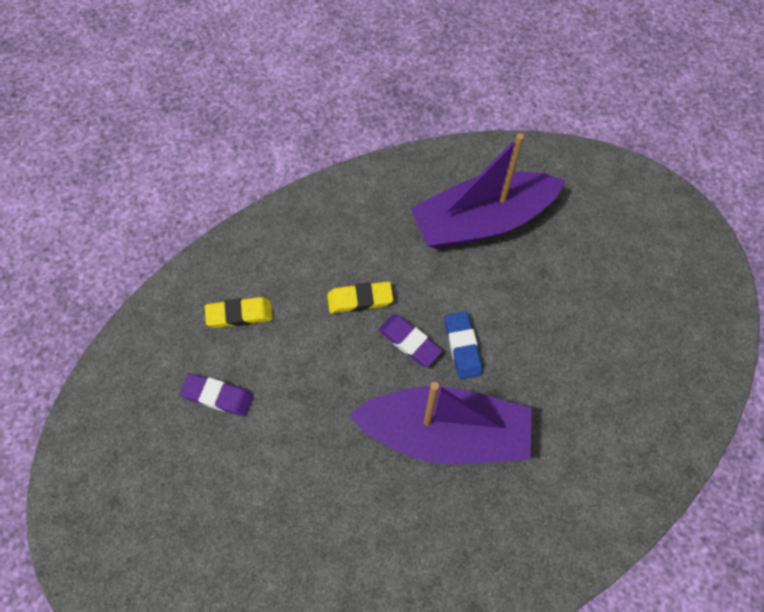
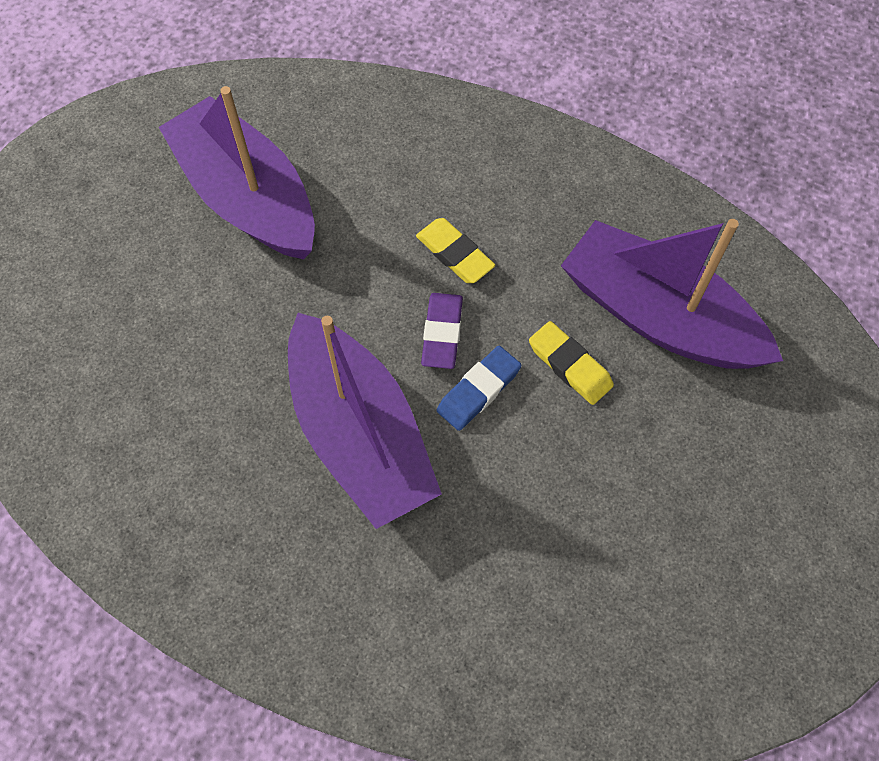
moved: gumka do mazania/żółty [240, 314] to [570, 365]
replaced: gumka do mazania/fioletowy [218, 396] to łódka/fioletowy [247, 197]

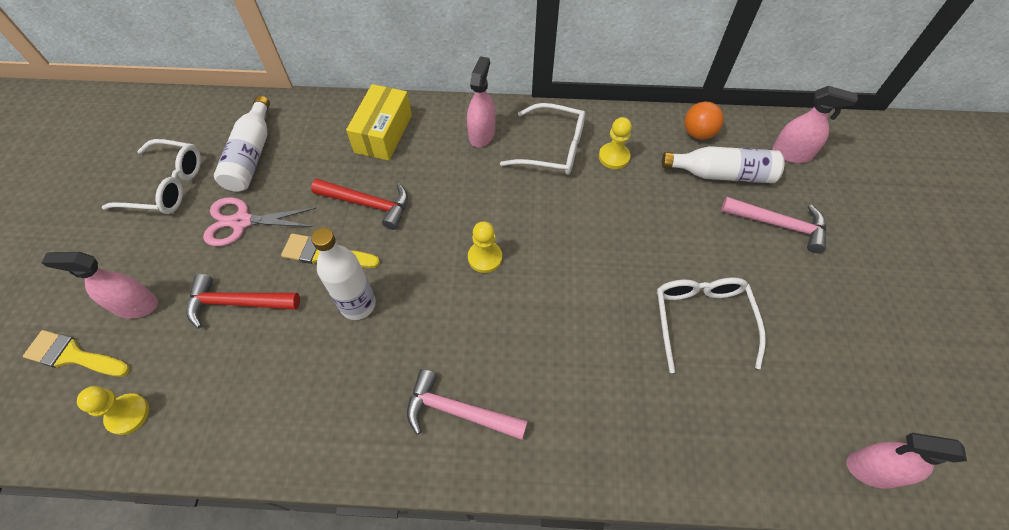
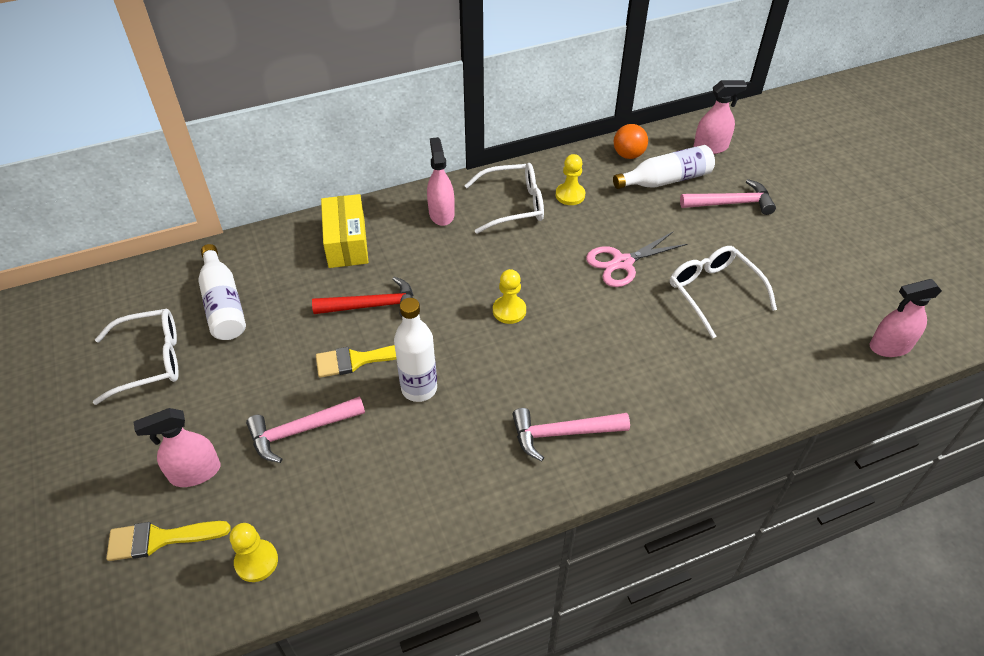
moved: nożyczki/różowy [241, 222] to [622, 263]
recoloured: młotek/czerwony [237, 303] to młotek/różowy [300, 431]

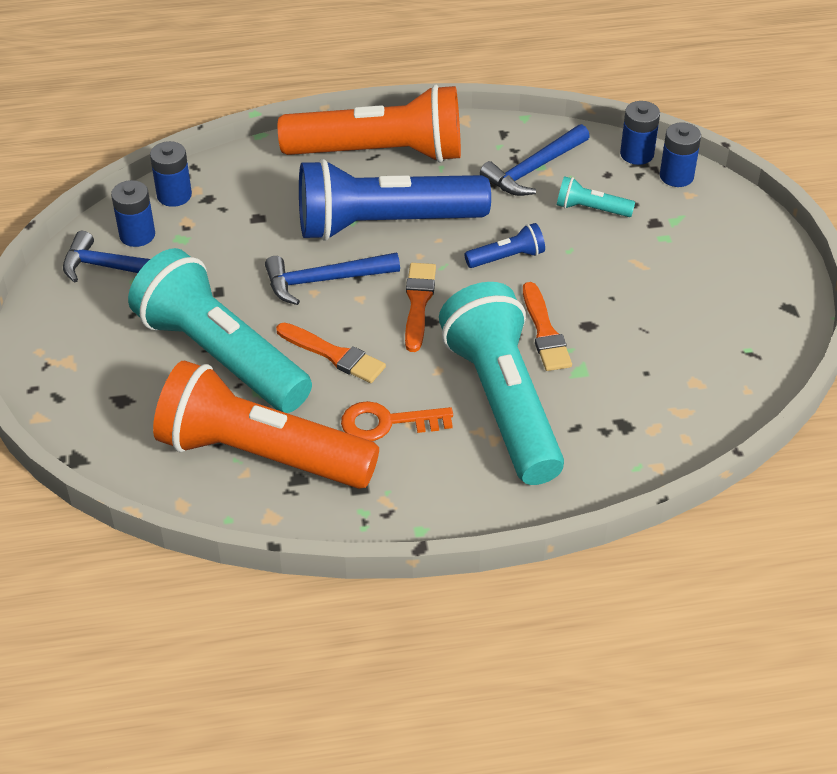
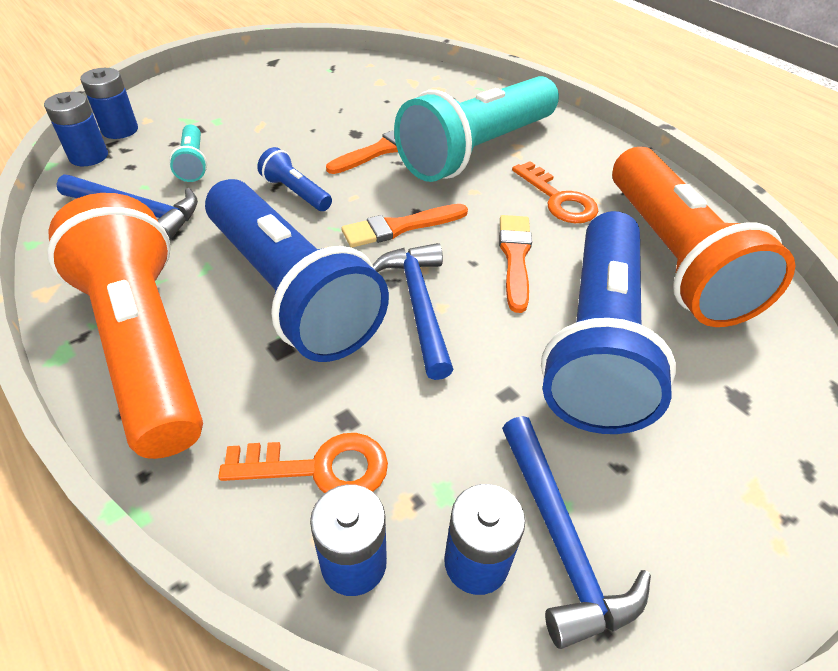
added: klucz/pomarańczowy [320, 468]
recoloured: latarka/turkusowy [220, 356] to latarka/niebieski [597, 341]
turned: młotek/niebieski [324, 280] = [418, 305] 150 degrees counterclockwise

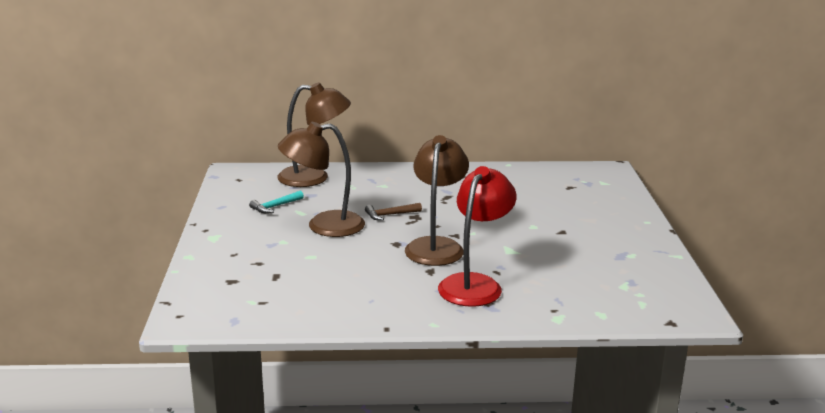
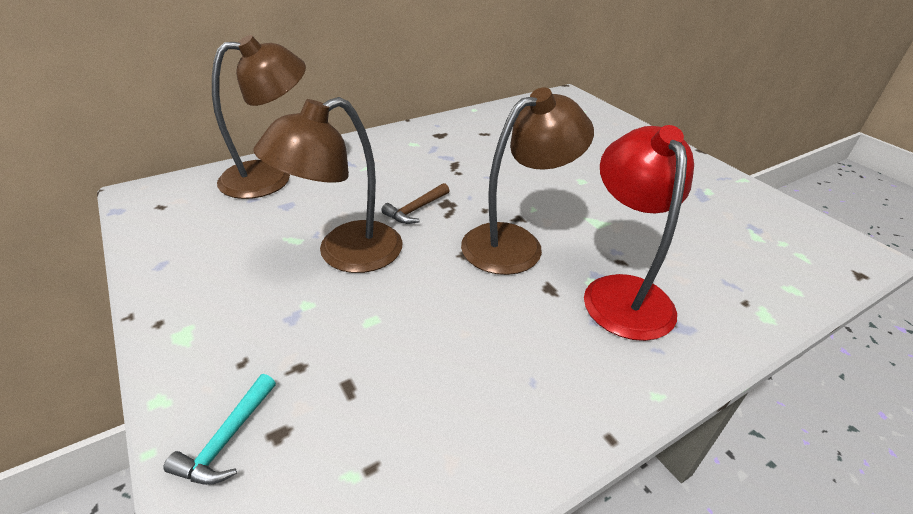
moved: młotek/turkusowy [275, 206] to [227, 439]
turned: lampka/brązowy [436, 246] = [515, 243] 75 degrees clockwise

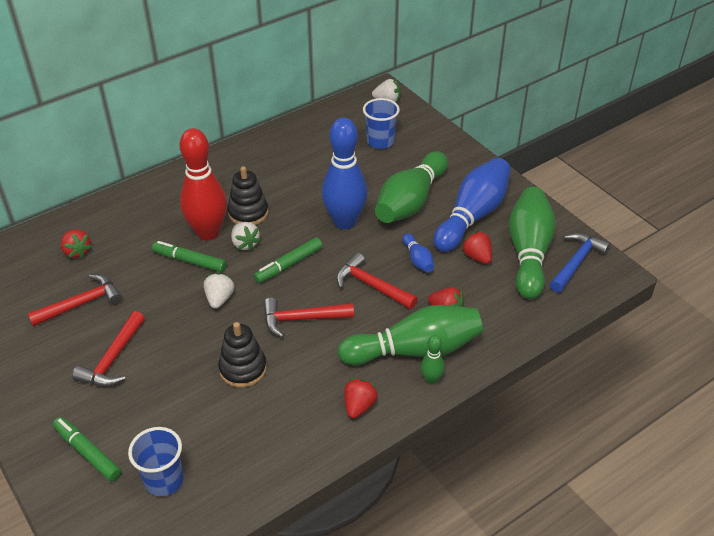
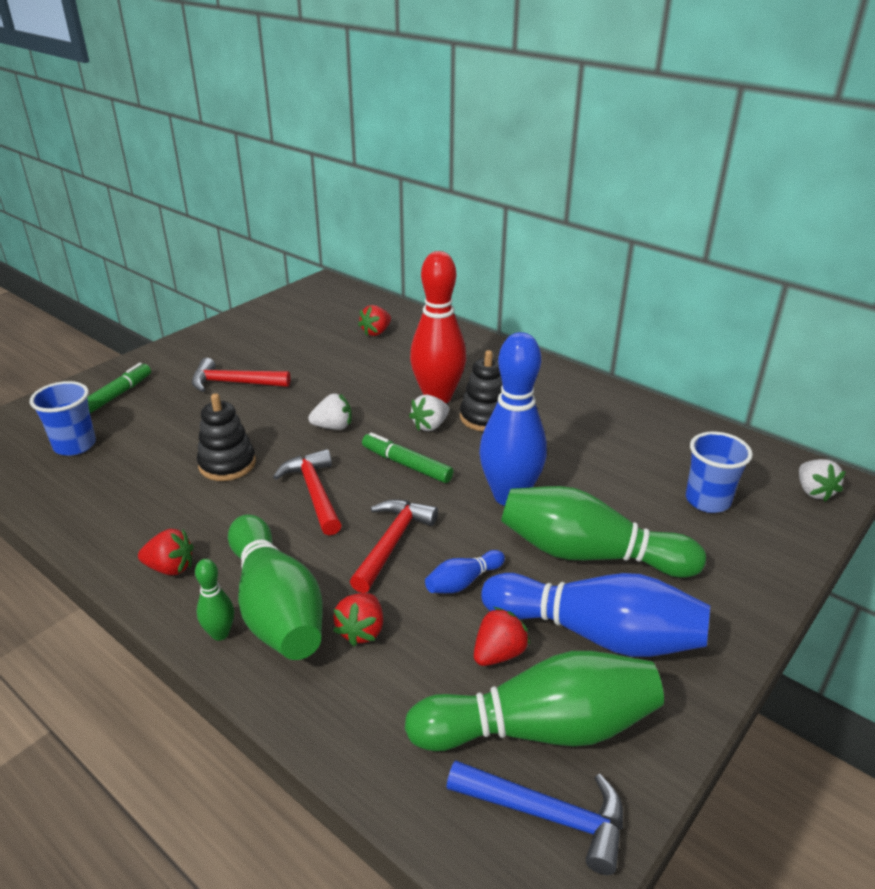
removed: flamaster/zielony [190, 261]; młotek/czerwony [81, 304]

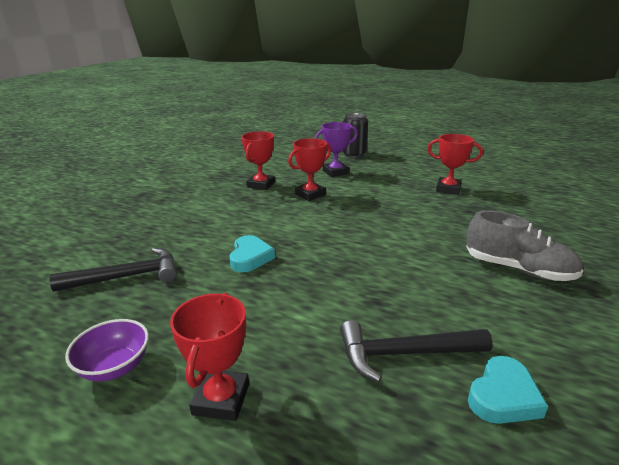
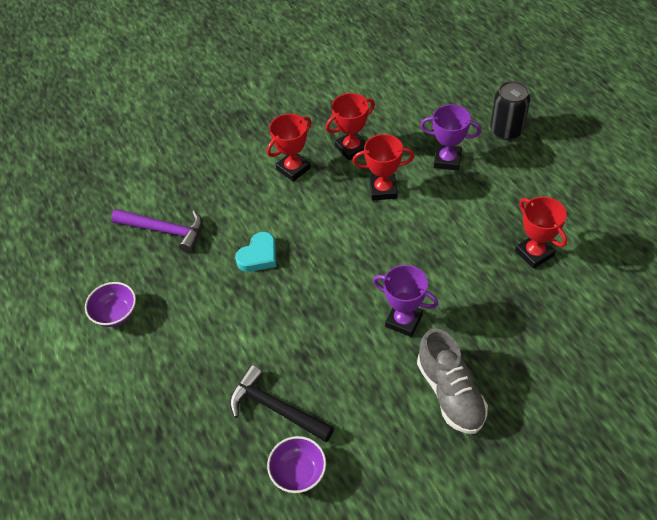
added: puchar/fioletowy [404, 321]
moved: puchar/czerwony [221, 399] to [293, 169]
replaced: serce/turkusowy [503, 396] to miska/fioletowy [298, 472]
recoloured: młotek/czarny [127, 276] to młotek/fioletowy [165, 230]

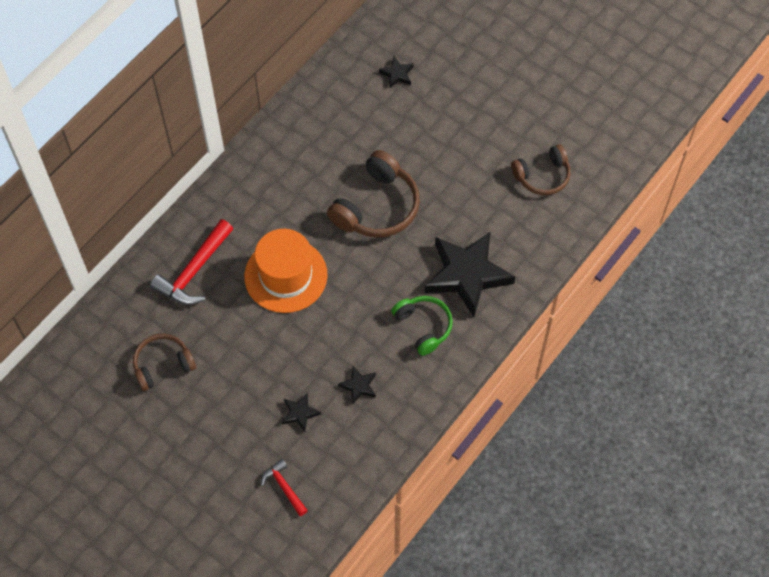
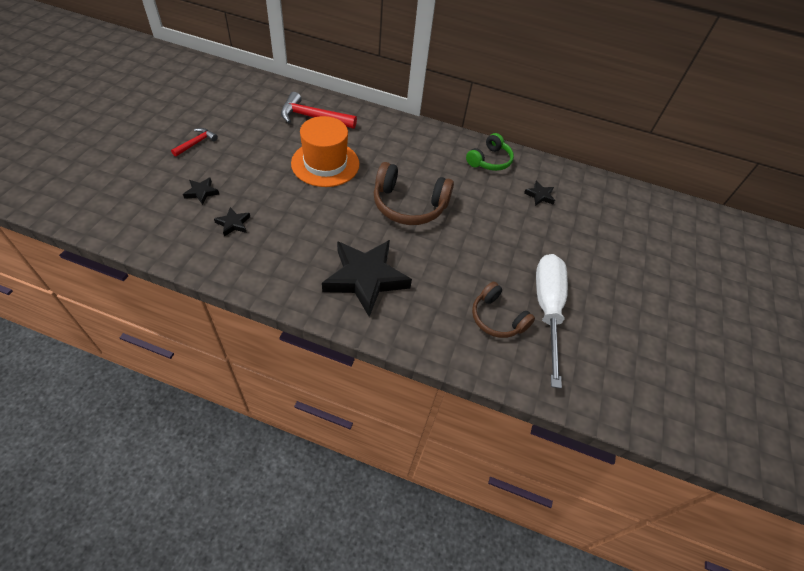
removed: słuchawki/brązowy [163, 365]
added: śrubokręt/biały [547, 310]
moved: słuchawki/zielony [423, 326] to [489, 160]; młotek/czerwony [284, 487] to [196, 143]

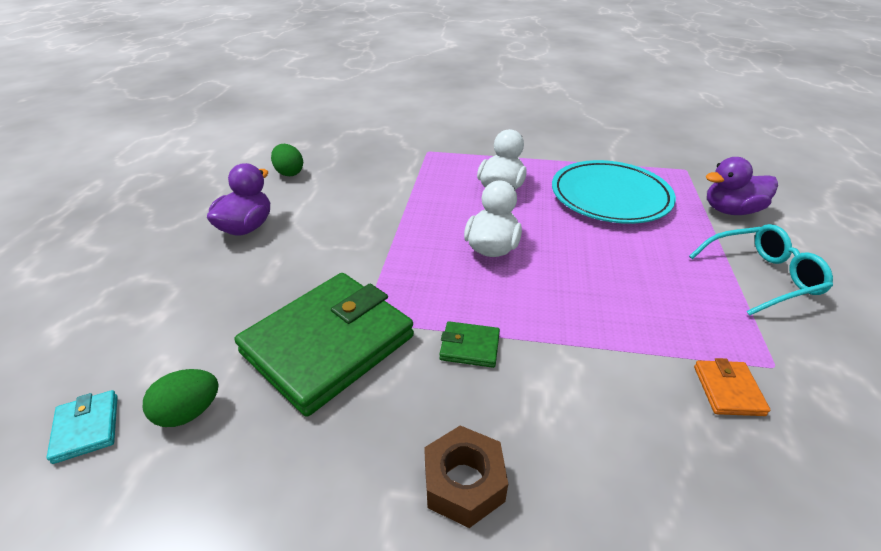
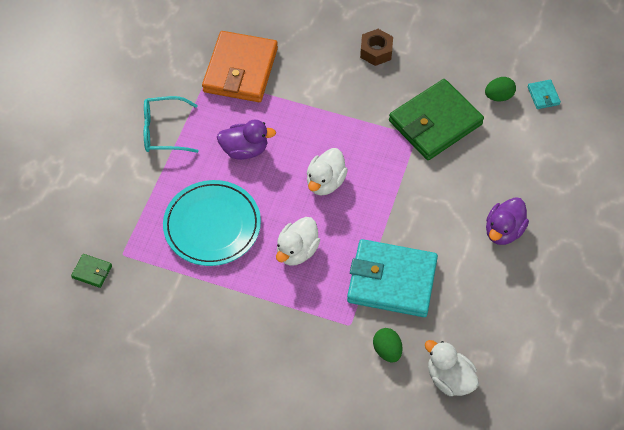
added: portfel/turkusowy [391, 281]; kaczka/biały [449, 378]
moved: jajko/zielony [289, 173] to [387, 350]; kaczka/fioletowy [730, 210] to [245, 150]; portfel/zielony [469, 347] to [92, 272]
resized: portfel/pomarańczowy [728, 390] = [240, 70] x2.47

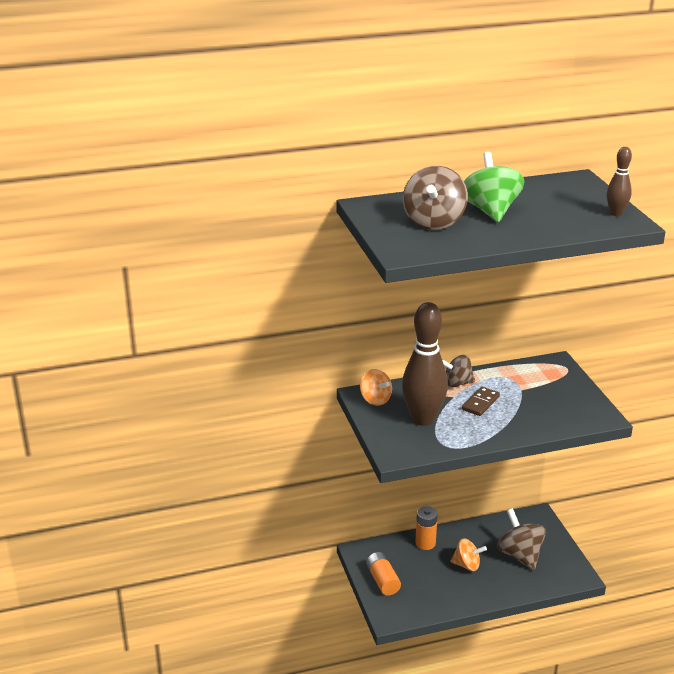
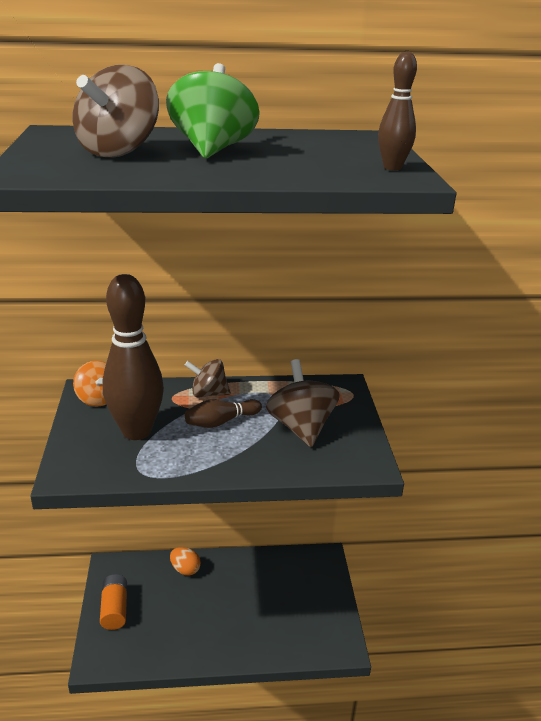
removed: bączek/pomarańczowy [467, 565]
moved: bączek/brązowy [520, 555] to [301, 427]
replaced: kostka domina/brązowy [480, 403] to kręgiel/brązowy [221, 422]; bateria/pomarańczowy [425, 543] to jajko/pomarańczowy [185, 569]

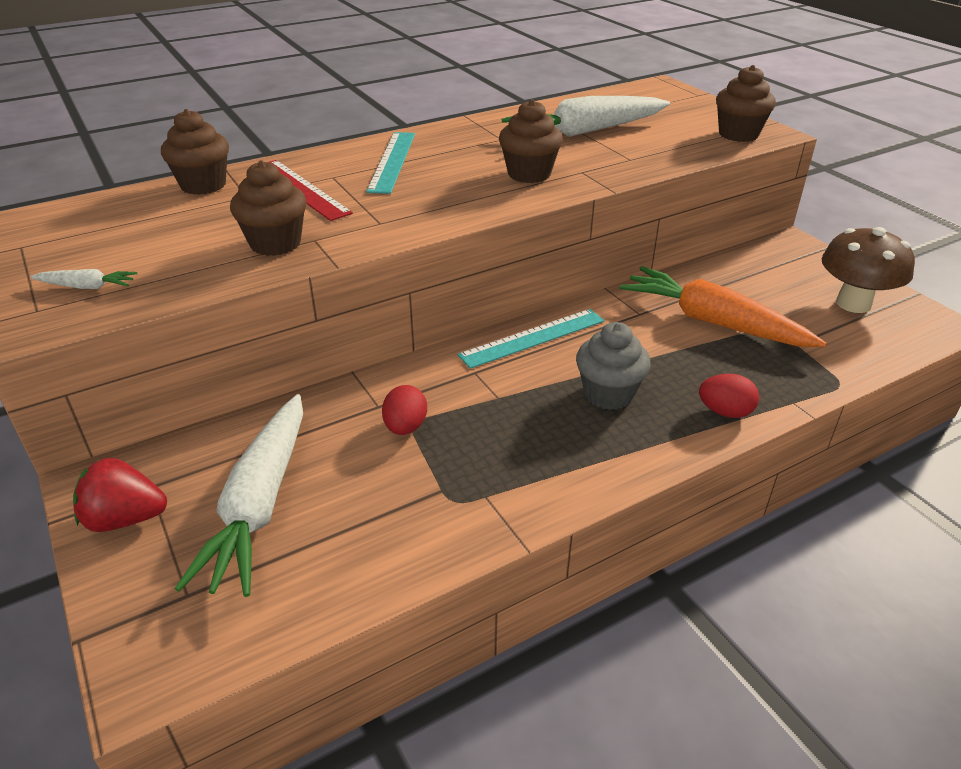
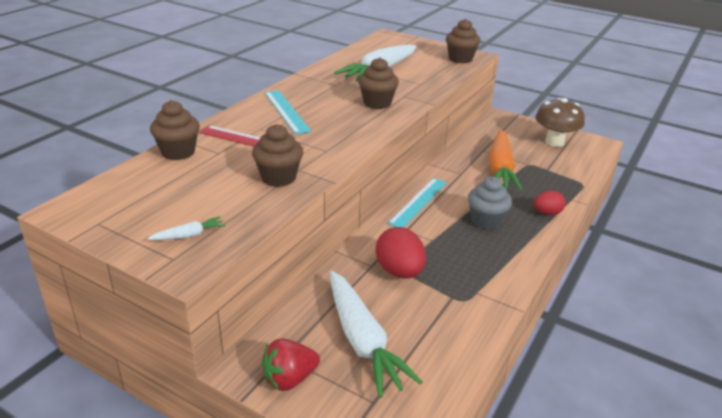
turned: marchewka/pomarańczowy [713, 322] = [500, 168] 90 degrees counterclockwise
resized: jajko/czerwony [405, 427] = [399, 271] x1.64

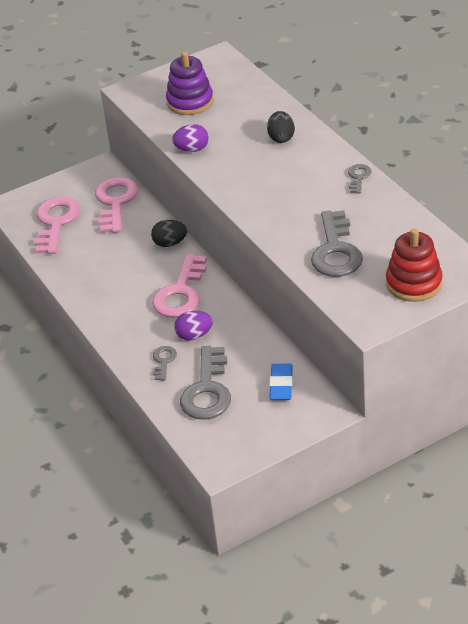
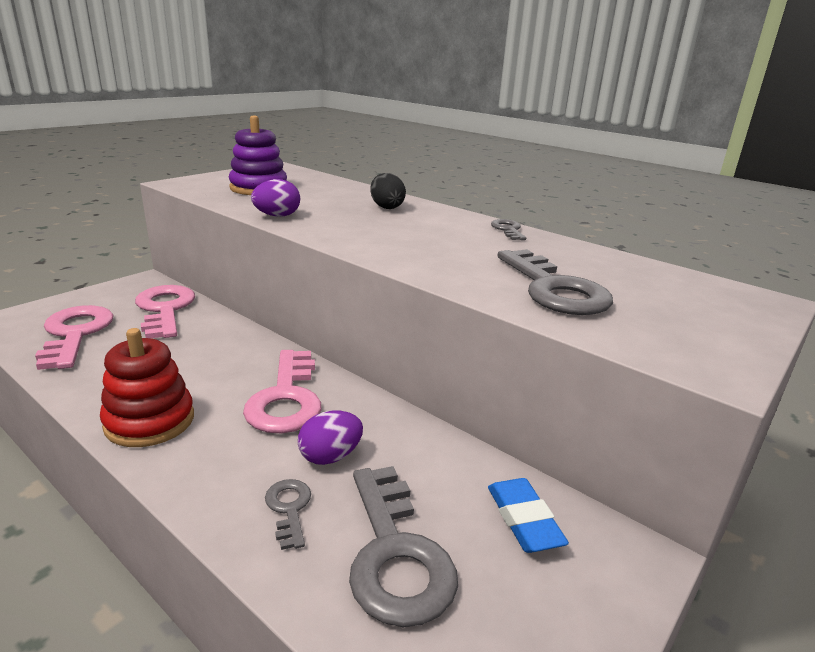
removed: jajko/czarny [170, 243]
moved: zabawka nakładanka/czerwony [414, 283] to [150, 421]

